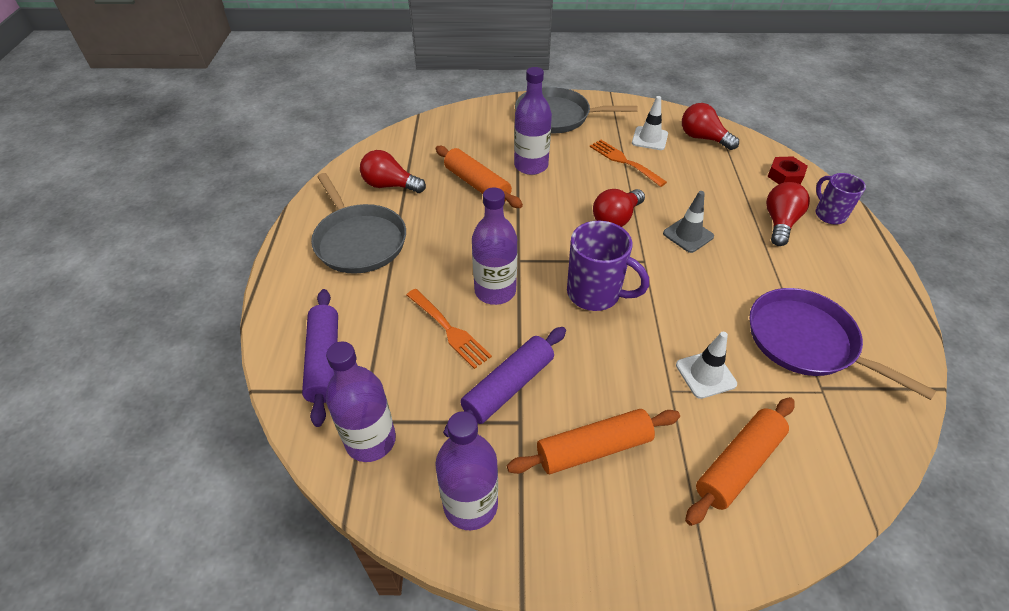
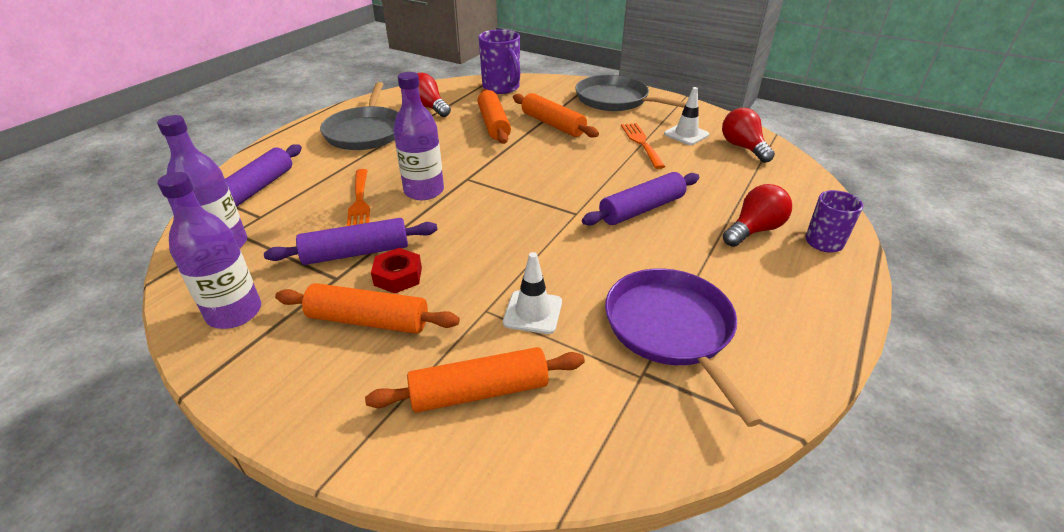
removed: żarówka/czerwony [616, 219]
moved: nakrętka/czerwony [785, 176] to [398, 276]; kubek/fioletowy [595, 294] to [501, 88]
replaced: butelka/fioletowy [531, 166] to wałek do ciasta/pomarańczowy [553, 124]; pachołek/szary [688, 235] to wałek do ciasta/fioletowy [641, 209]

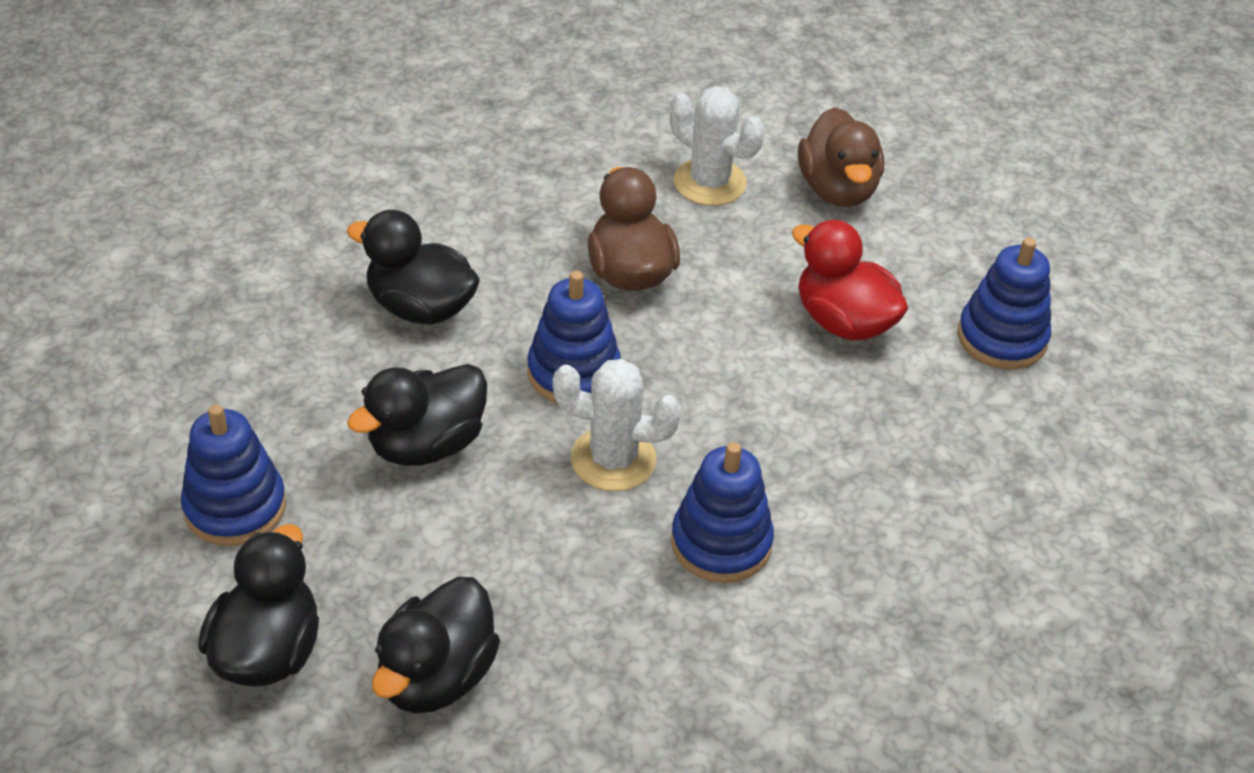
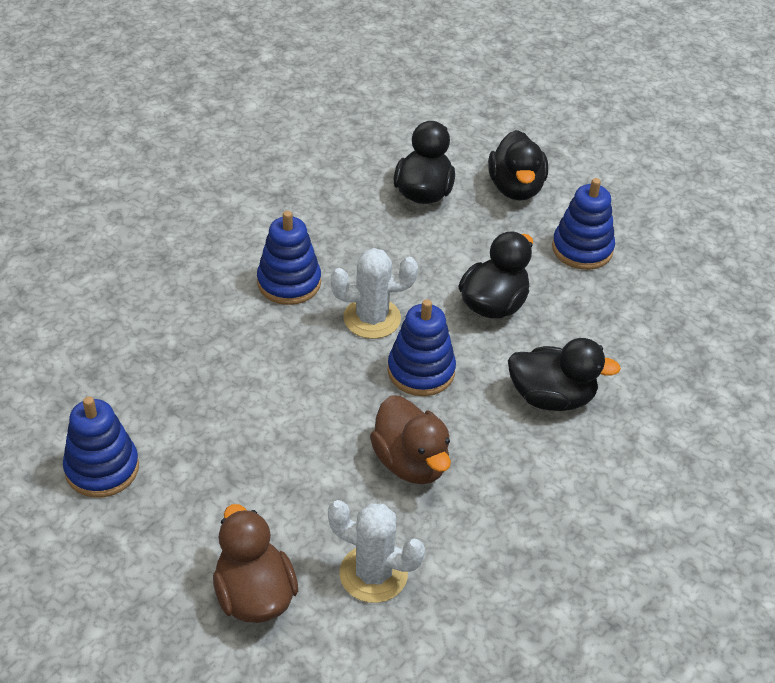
removed: kaczka/czerwony [843, 321]

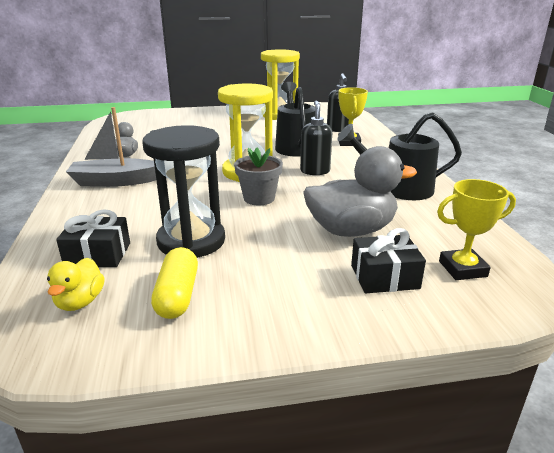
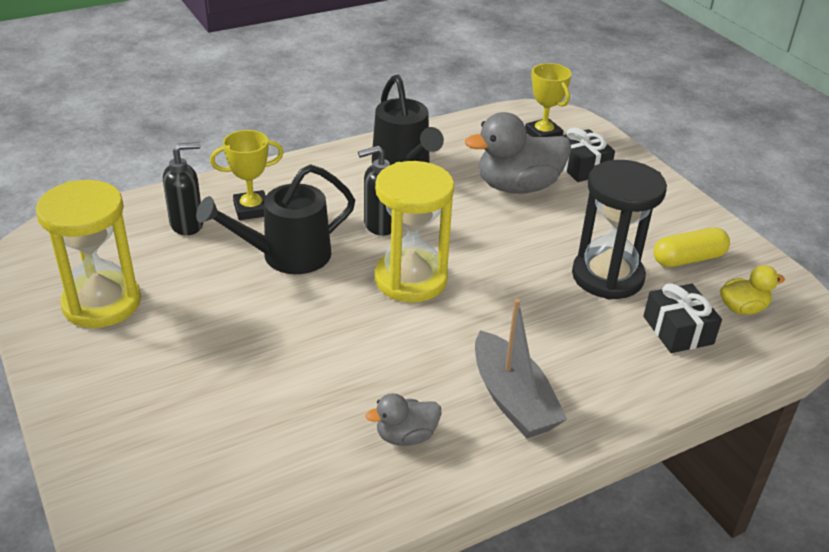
removed: doniczka/szary [259, 198]
turned: kaczka/szary [351, 230] = [517, 187] 75 degrees counterclockwise

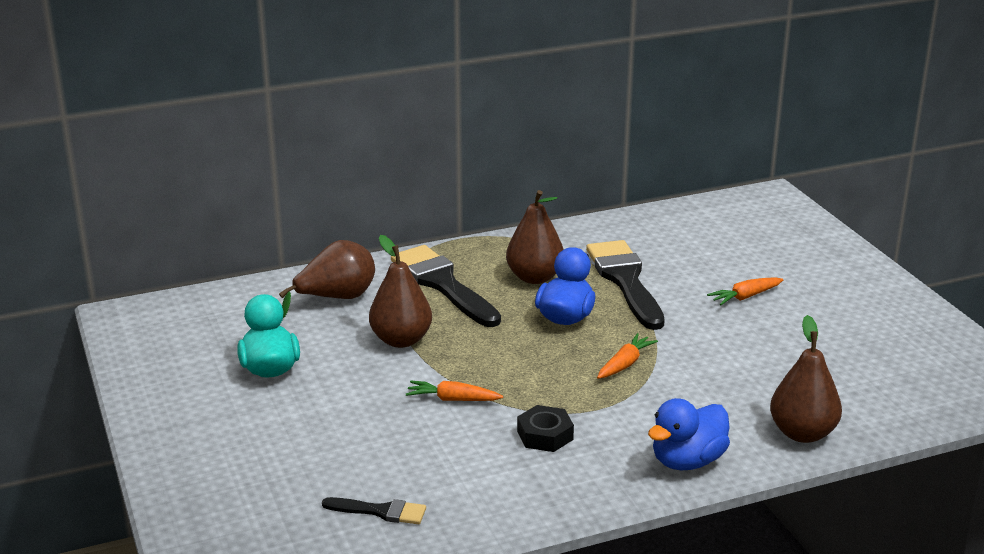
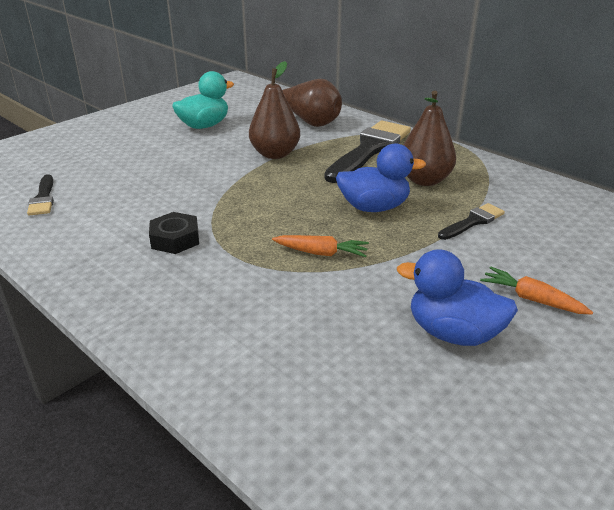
removed: gruszka/brązowy [802, 433]; marchewka/pomarańczowy [453, 399]
moved: kaczka/niebieski [687, 461] to [453, 333]
resized: pędzel/czarny [625, 281] = [473, 221] x0.49

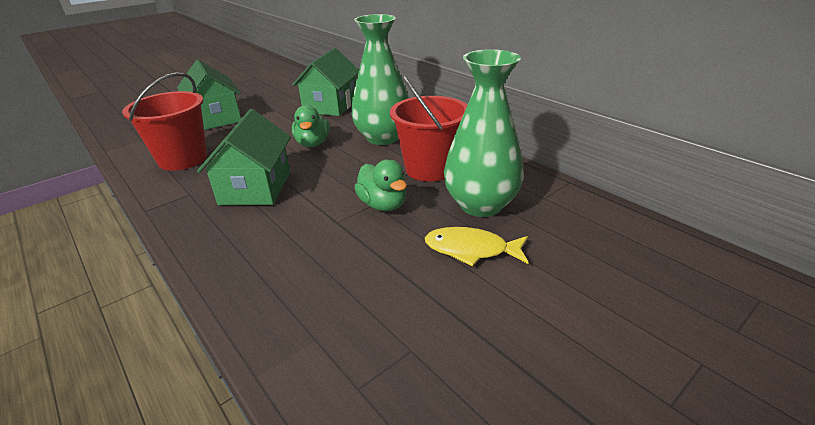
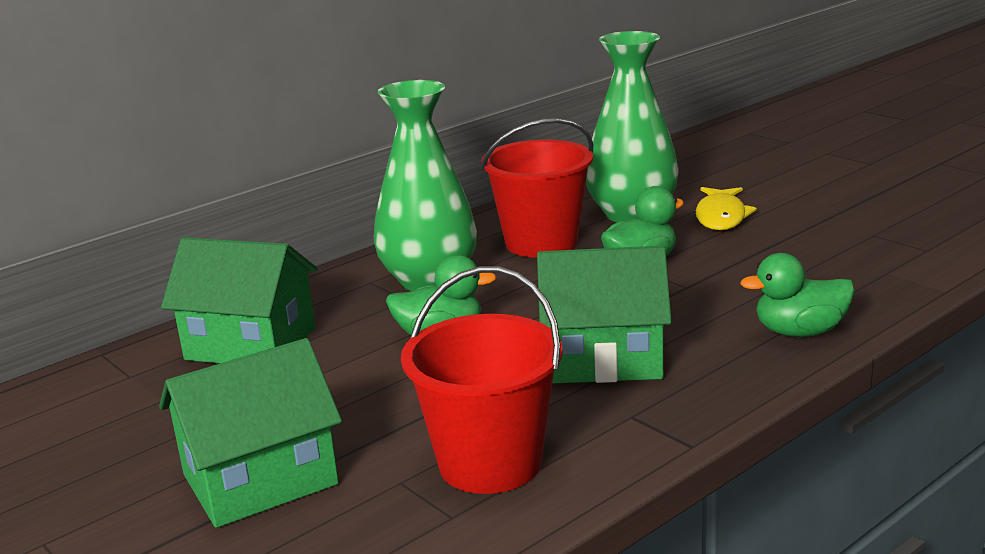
added: kaczka/zielony [799, 332]

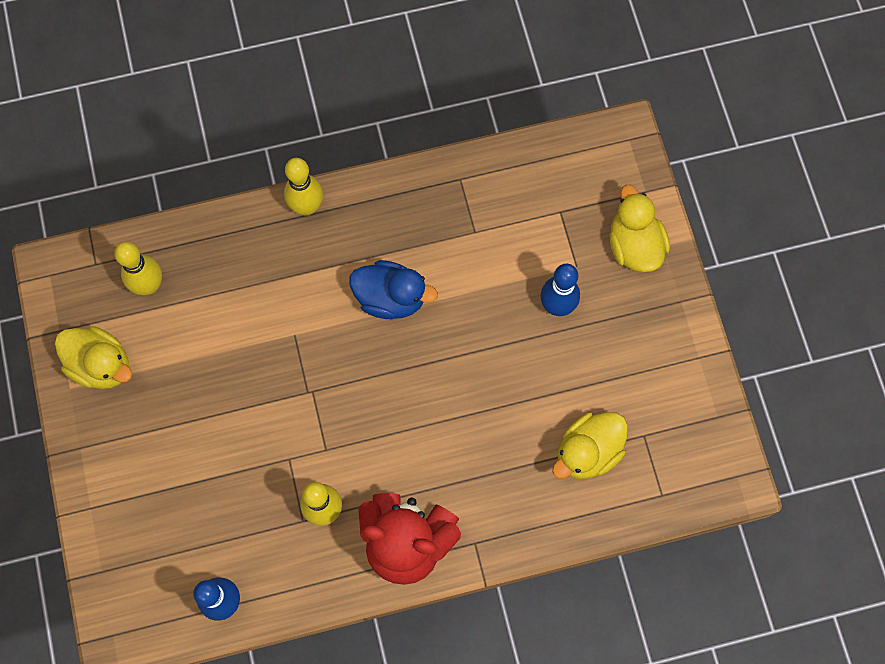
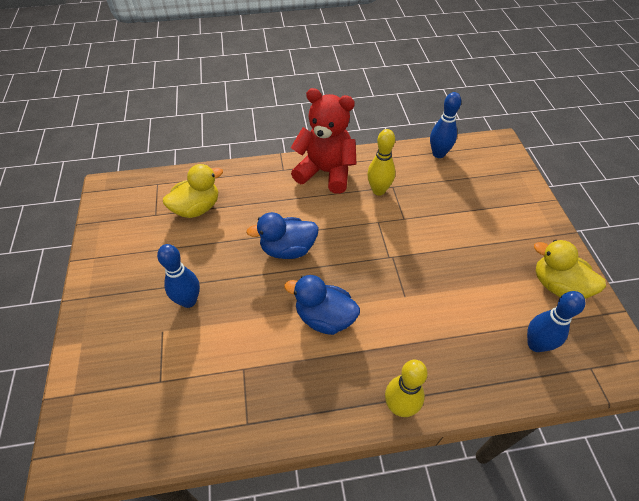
removed: kaczka/żółty [634, 246]
added: kaczka/niebieski [288, 249]
recoloured: kręgiel/żółty [149, 285] to kręgiel/niebieski [535, 344]

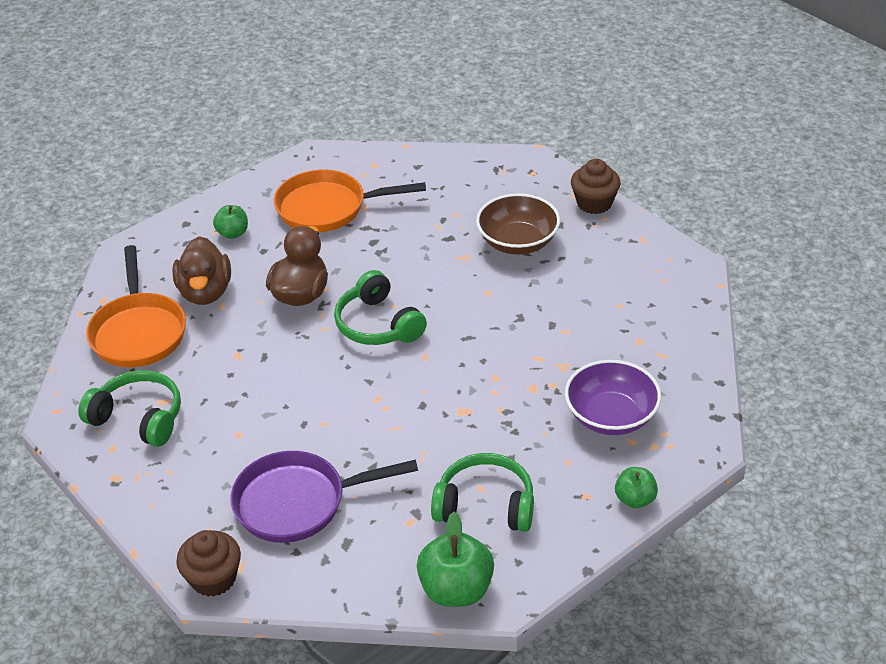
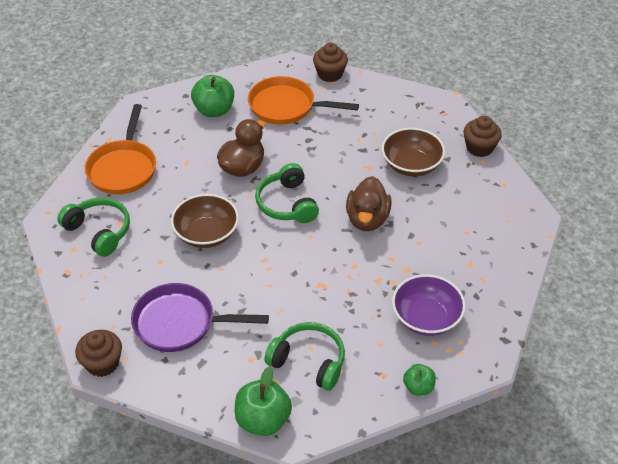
added: muffinka/brązowy [330, 74]; miska/brązowy [206, 234]
moved: kaczka/brązowy [205, 292] to [367, 219]
resized: jabłko/zielony [233, 233] = [214, 110] x1.71

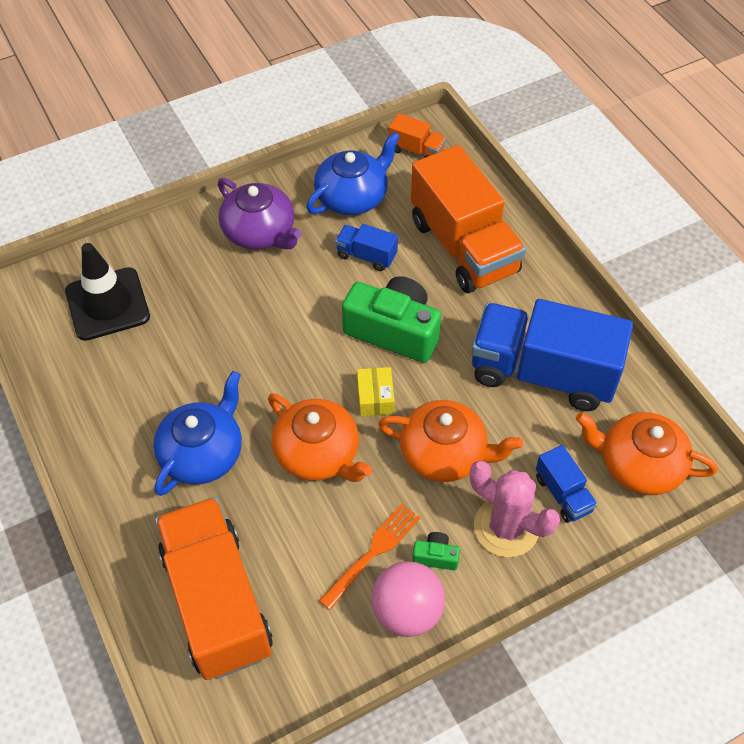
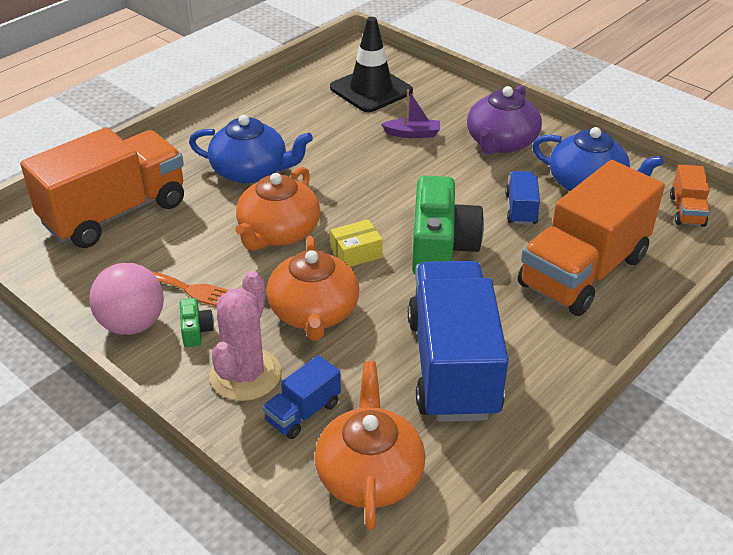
added: łódka/fioletowy [412, 134]

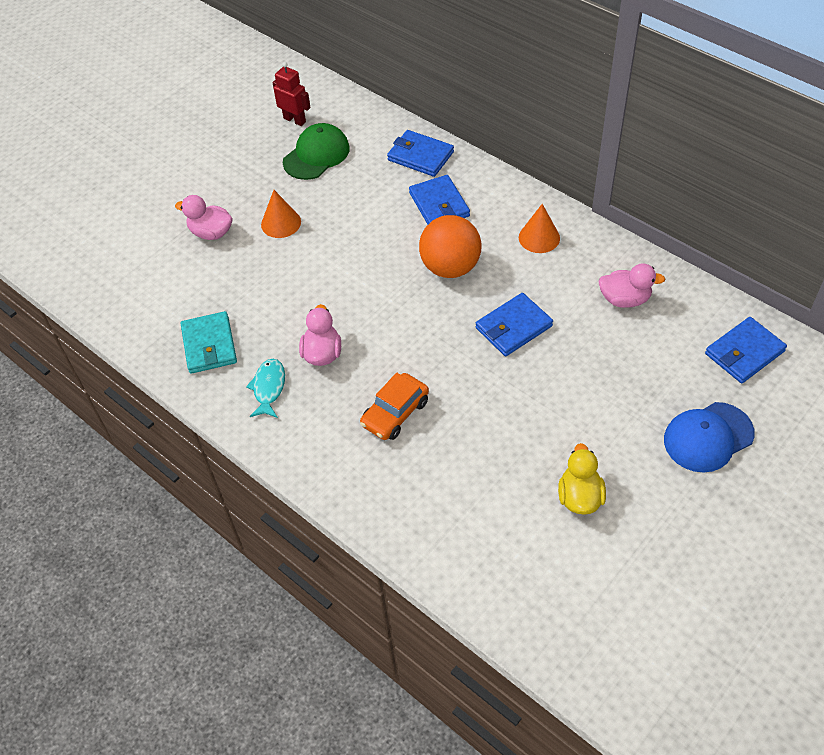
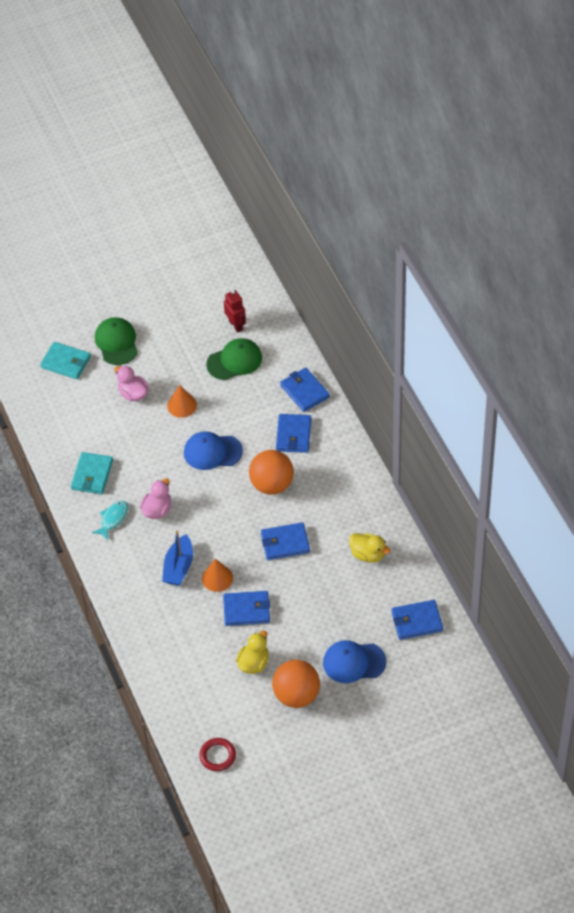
added: czapka/zielony [116, 342]; portfel/turkusowy [66, 362]; czapka/niebieski [212, 452]; portfel/niebieski [246, 610]; piłka/pomarańczowy [296, 695]; pierścień/czerwony [217, 756]
moved: stożek/pomarańczowy [539, 237] to [217, 578]
replaced: samochód/pomarańczowy [395, 413] to łódka/niebieski [178, 567]
recoloured: kaczka/różowy [624, 299] to kaczka/żółty [368, 554]

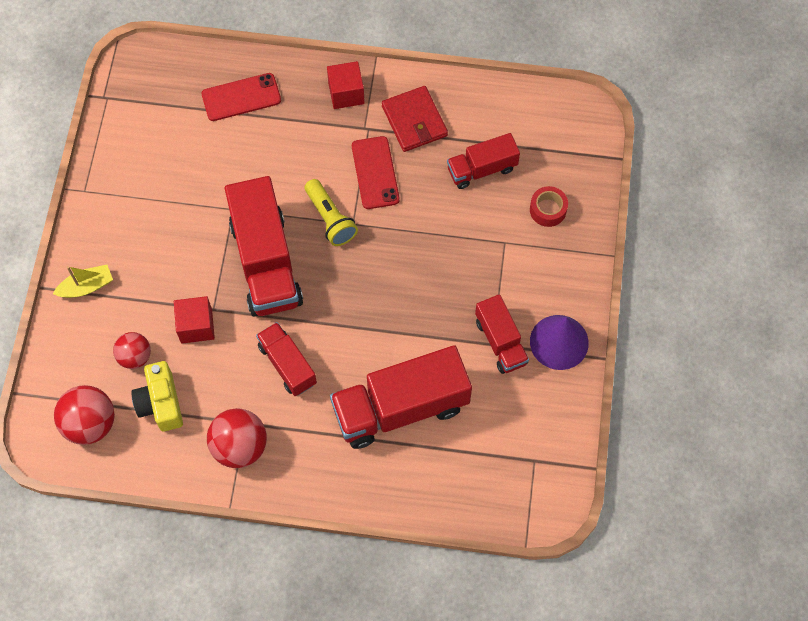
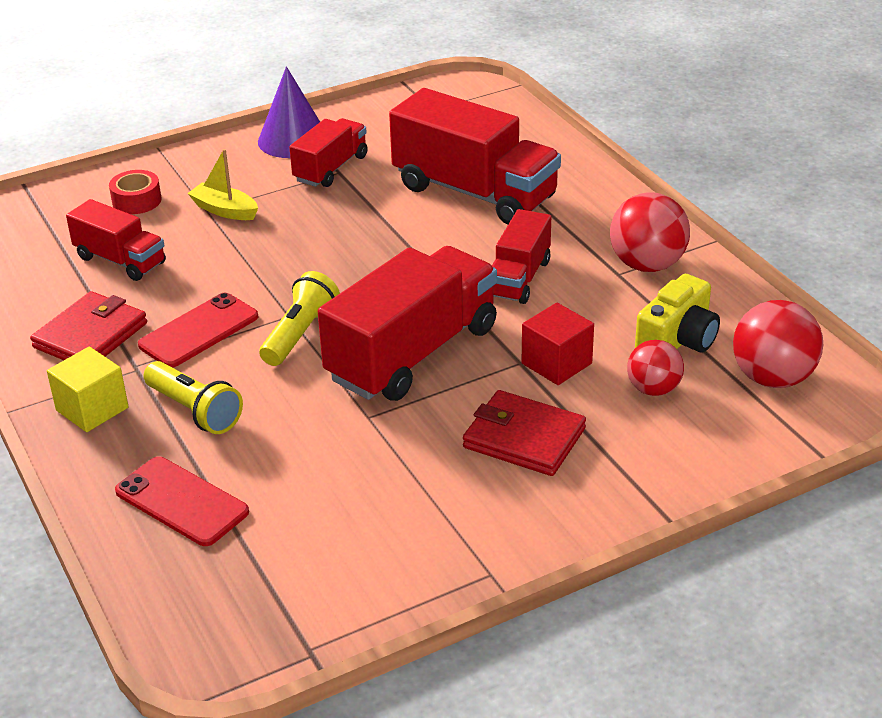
added: latarka/żółty [194, 411]; portfel/czerwony [524, 438]
moved: łódka/żółty [86, 286] to [224, 210]
recoloured: sześcian/czerwony [346, 93] to sześcian/żółty [92, 409]

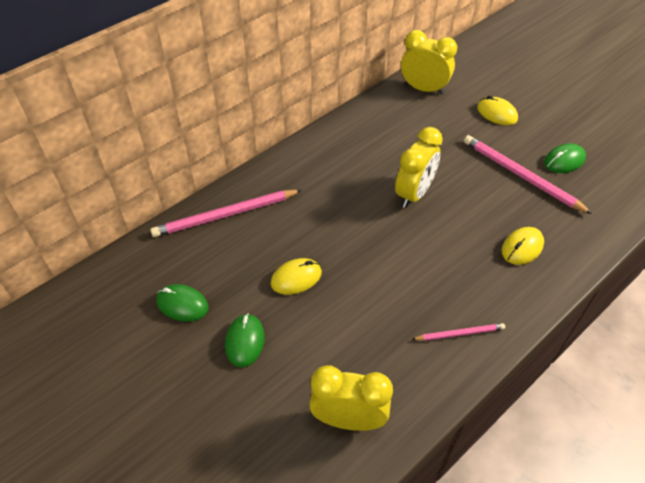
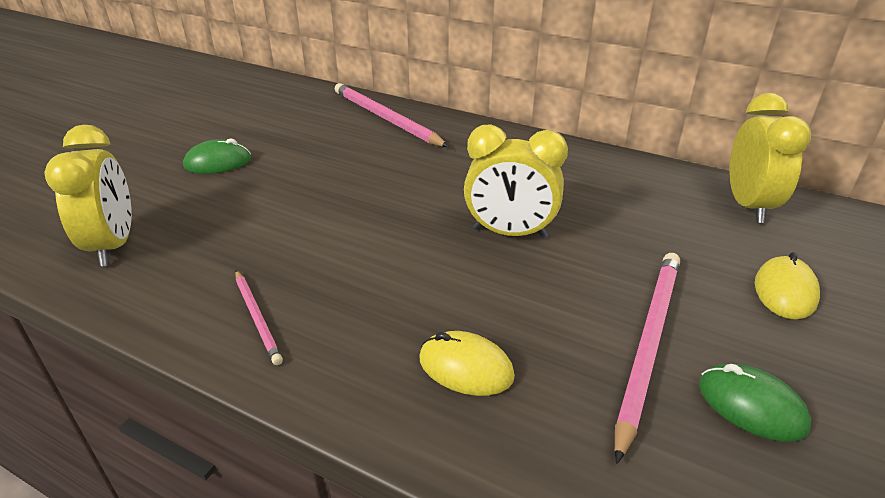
removed: myszka/żółty [296, 278]; myszka/zielony [182, 304]

